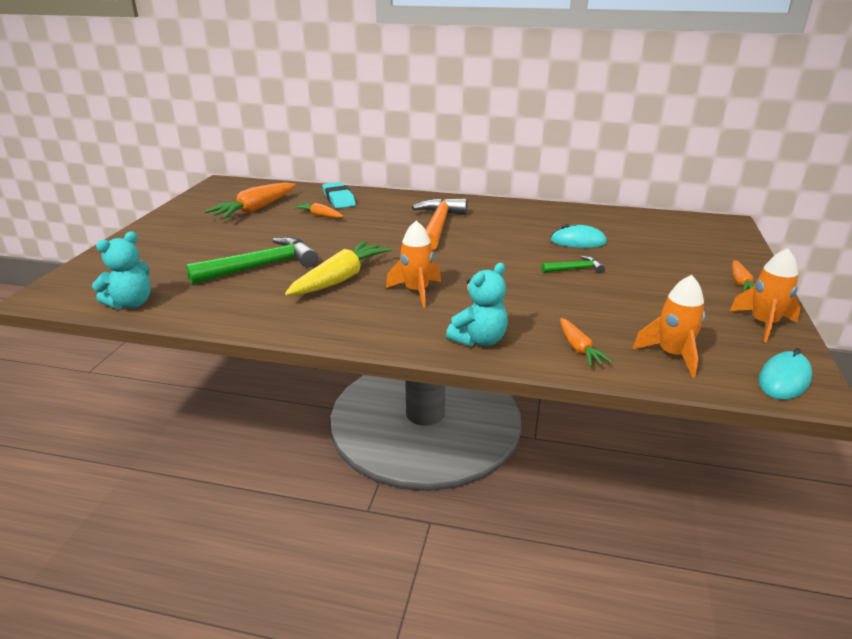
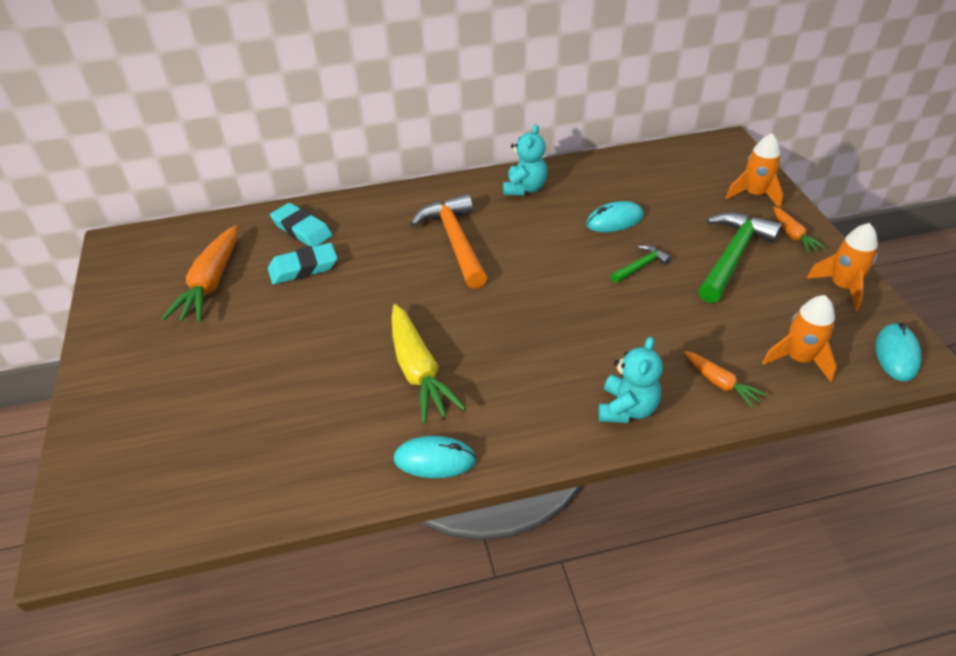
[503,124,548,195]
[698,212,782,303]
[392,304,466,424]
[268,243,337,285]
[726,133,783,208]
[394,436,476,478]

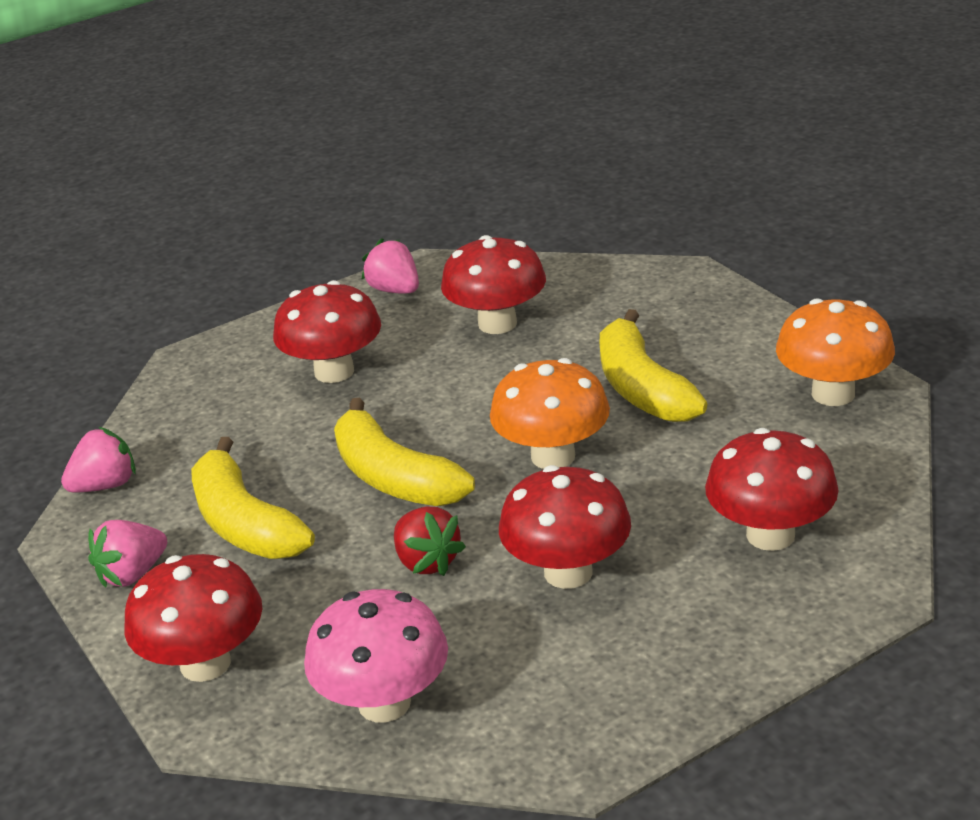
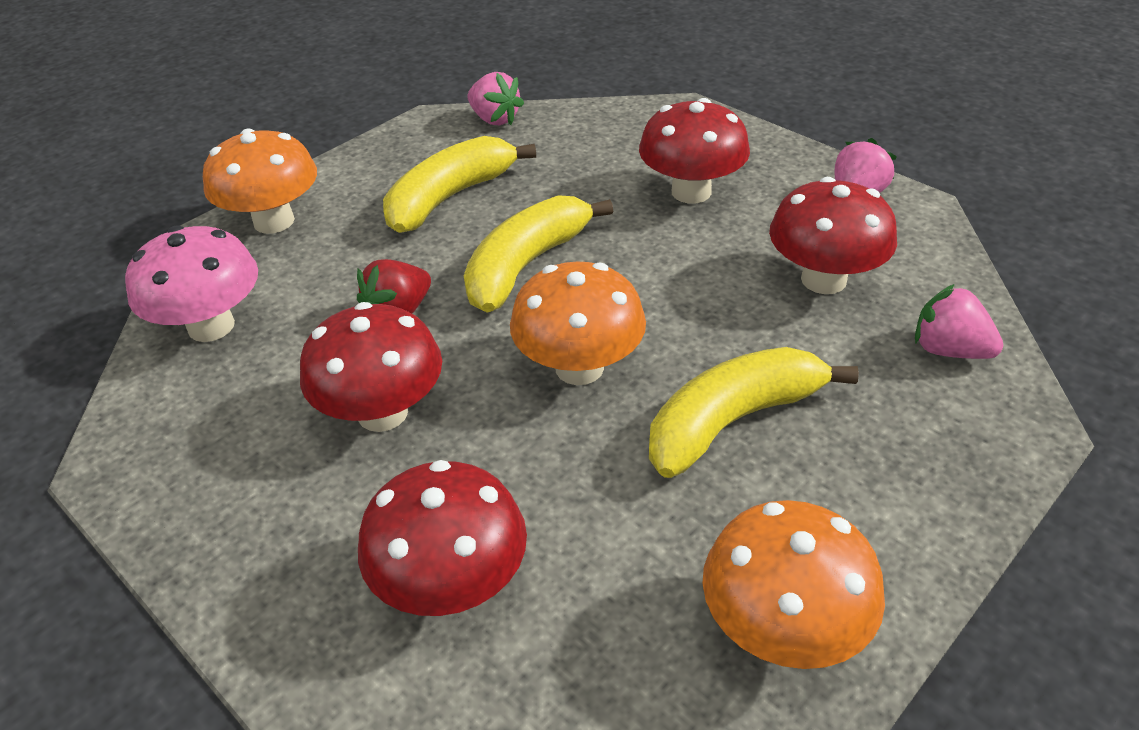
[915,284,1003,359]
[203,128,317,234]

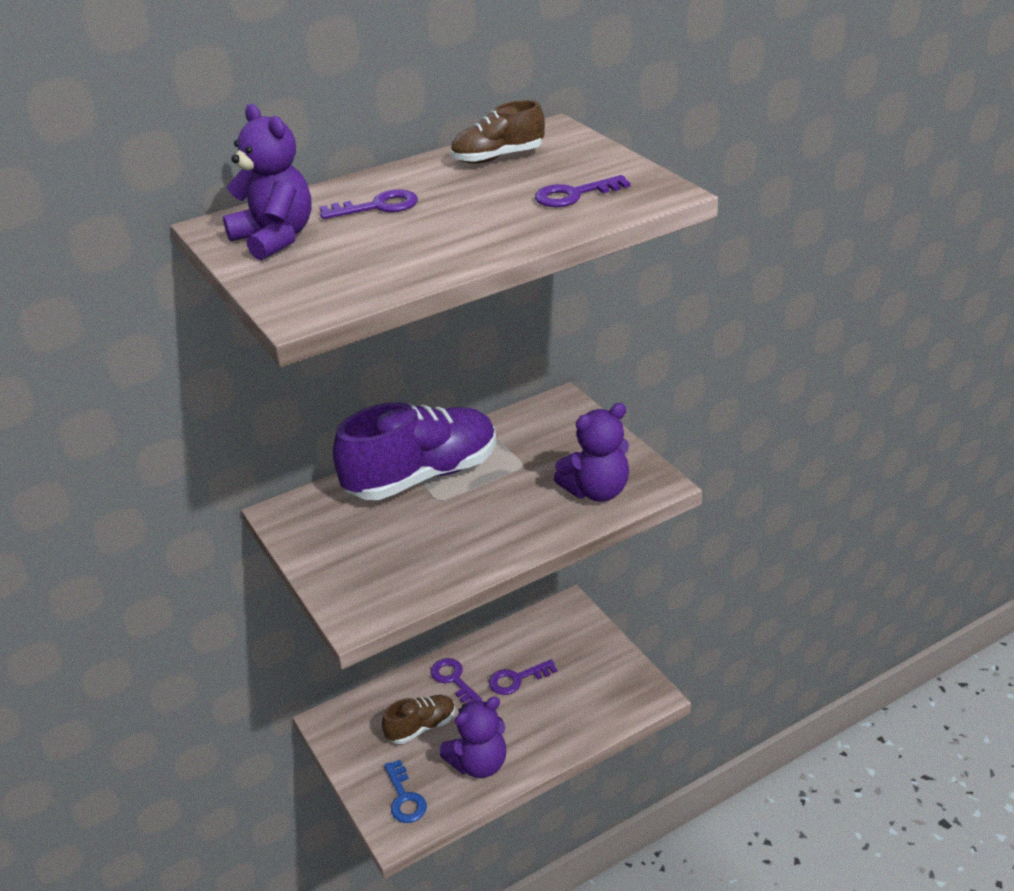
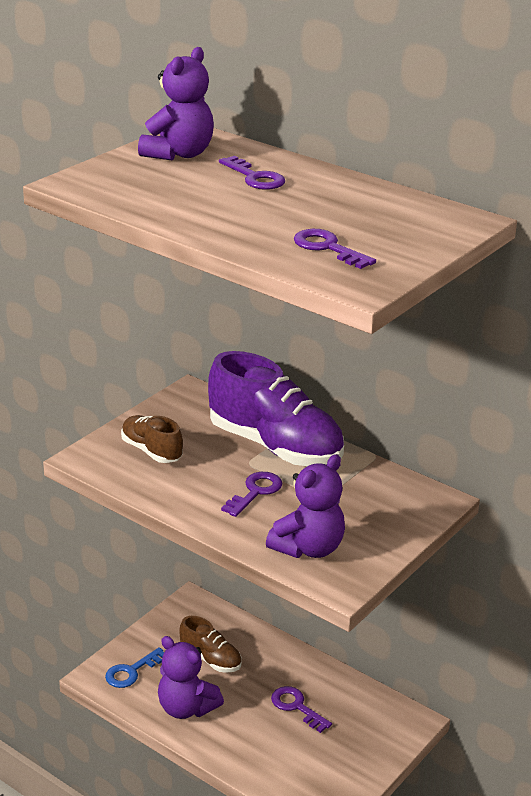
[221,472,282,517]
[121,415,183,463]
[266,454,345,558]

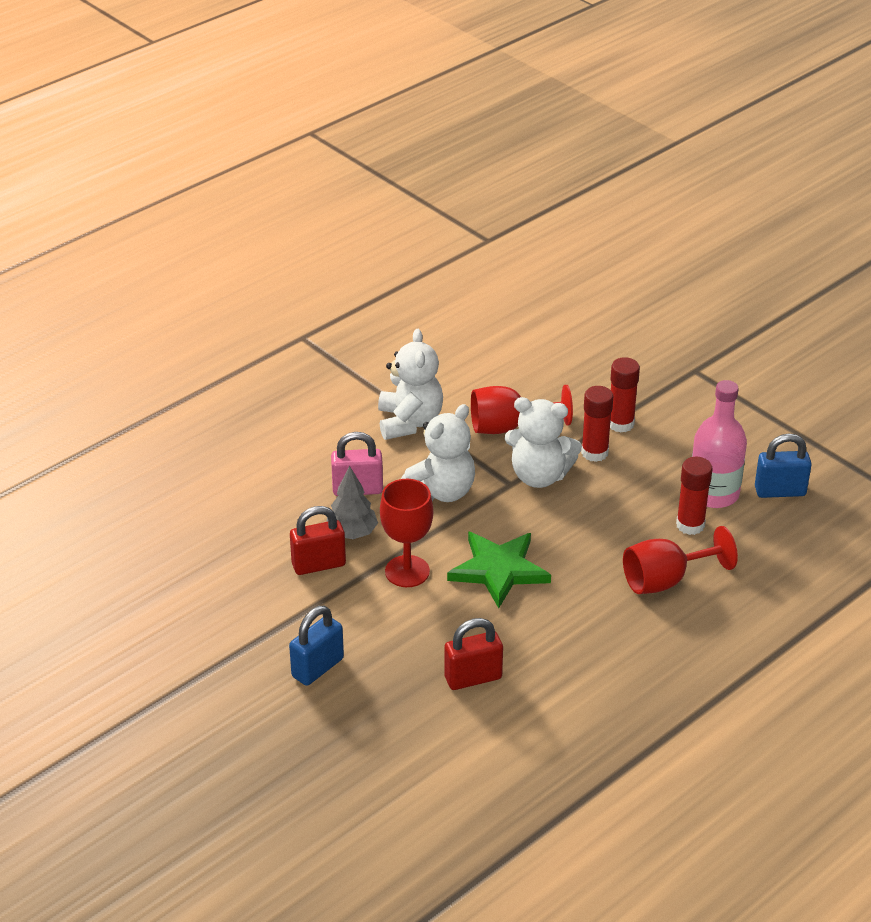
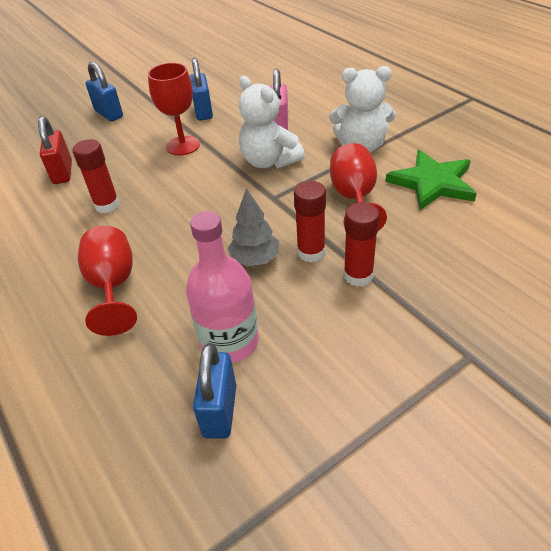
[190,58,213,121]
[227,188,279,266]
[386,150,477,210]
[505,397,582,488] (first image)
[73,139,119,213]

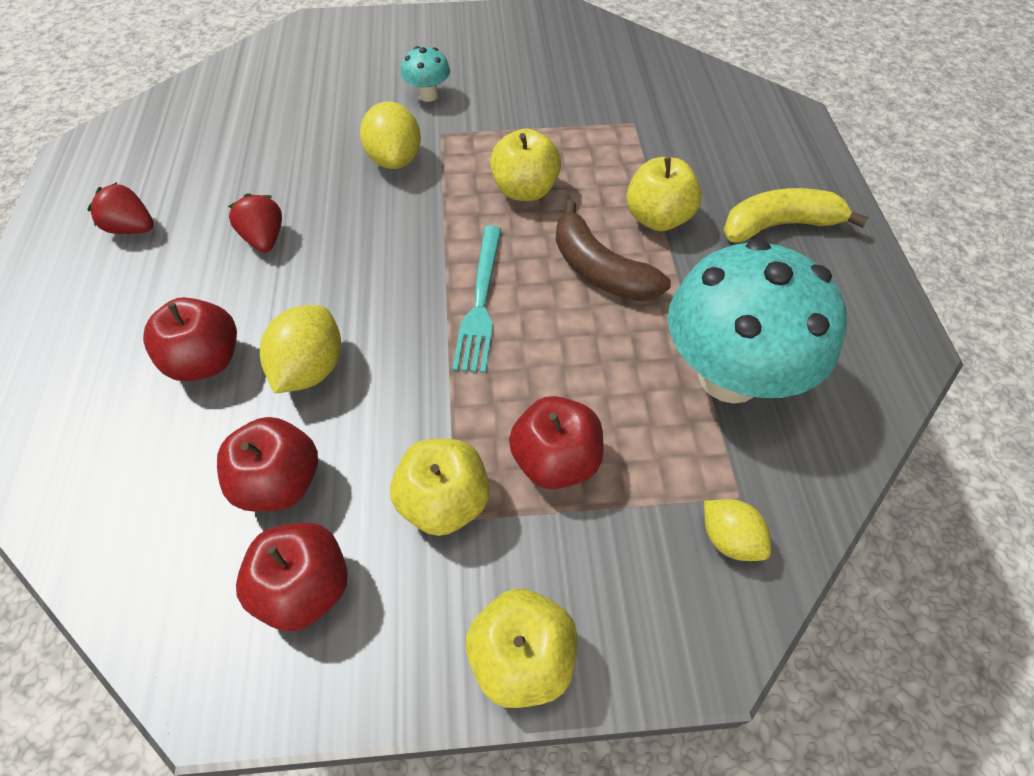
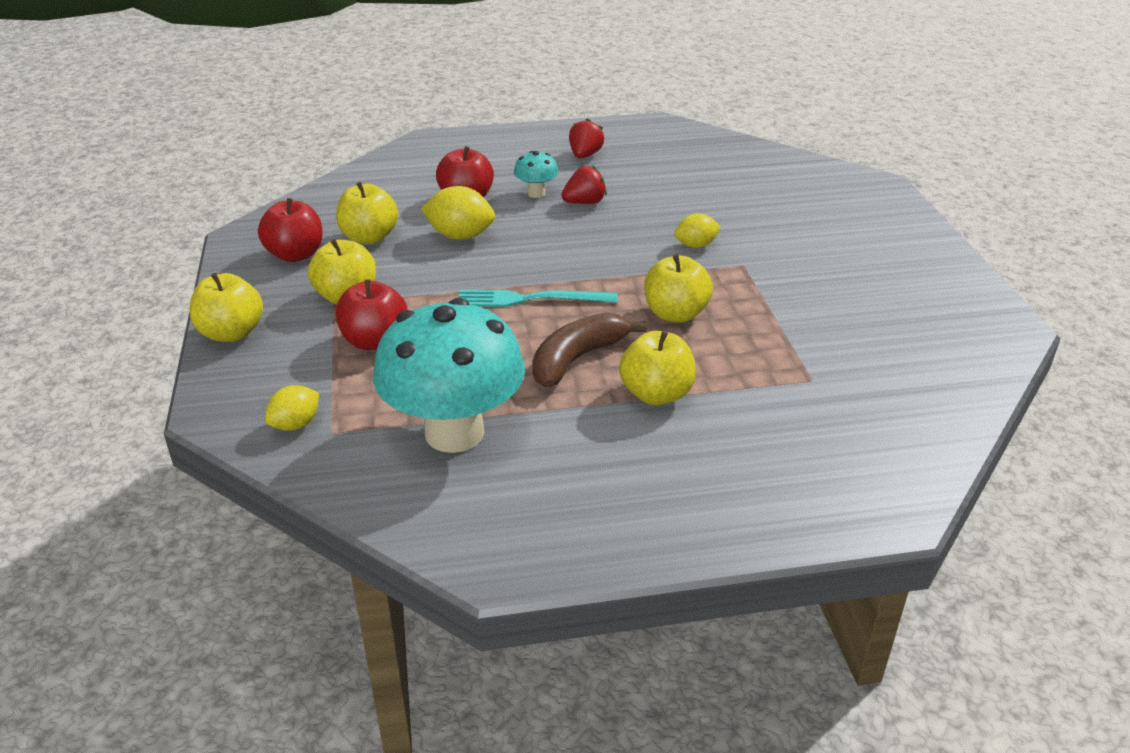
[336,182,398,244]
[674,213,721,248]
[514,151,558,198]
[723,188,869,242] (first image)

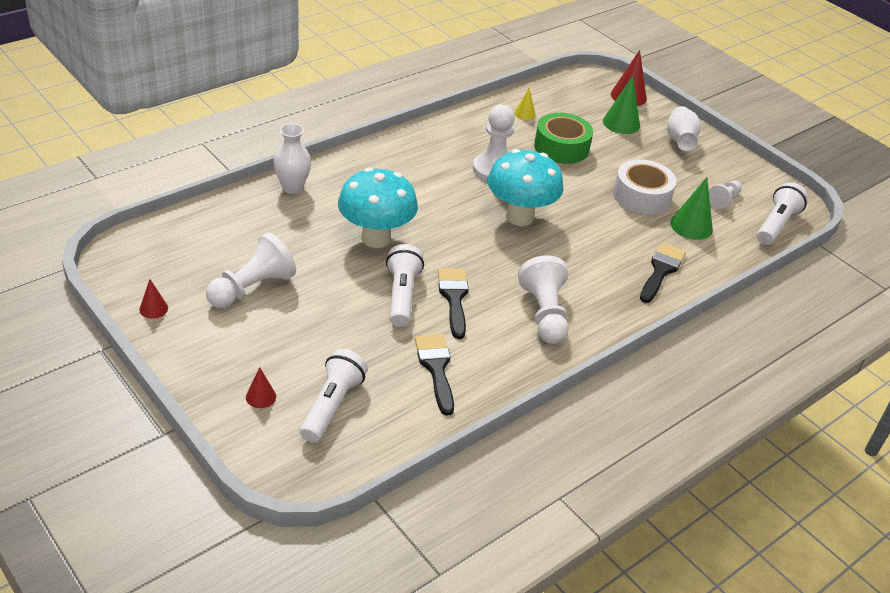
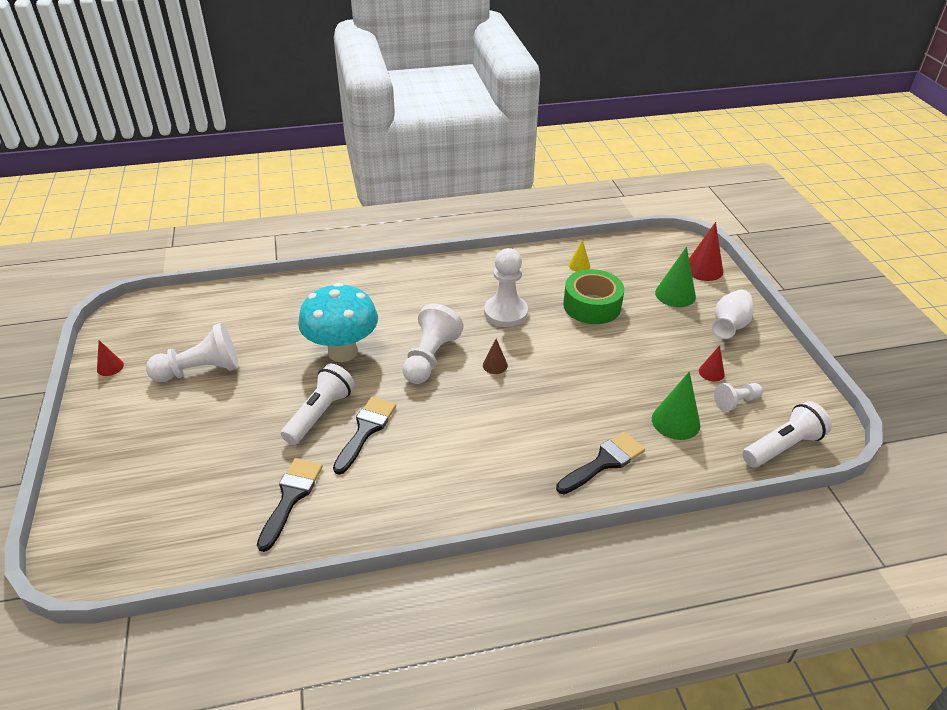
[699,345,725,382]
[273,123,311,194] (first image)
[300,349,368,443] (first image)
[483,339,508,374]
[402,304,464,384]
[613,159,677,214] (first image)

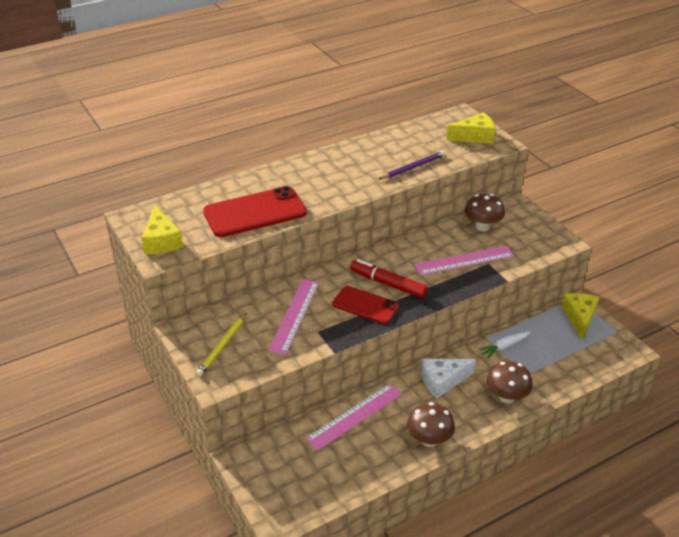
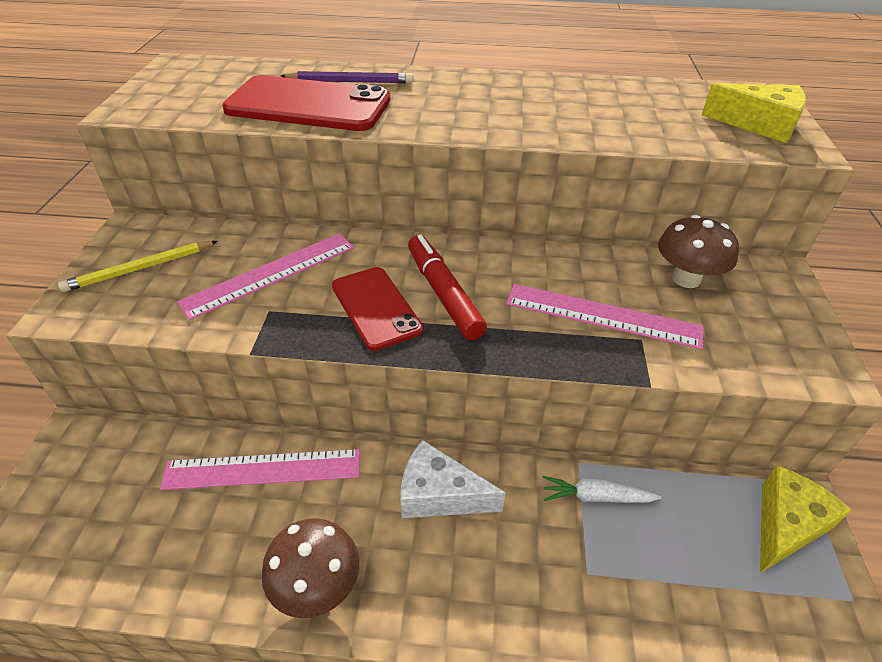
[141,205,183,254] (first image)
[281,71,413,83]
[487,361,533,403] (first image)

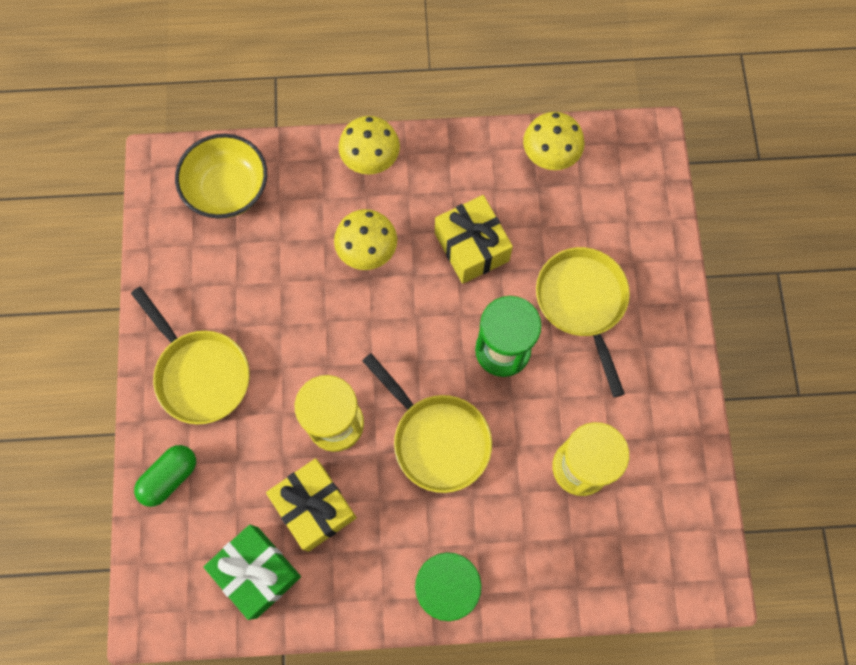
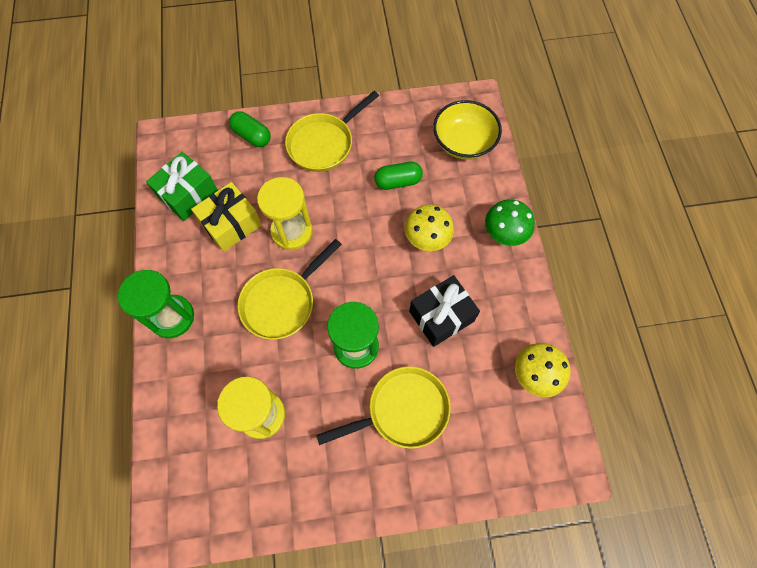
[485,199,535,246]
[409,275,480,347]
[374,162,423,190]

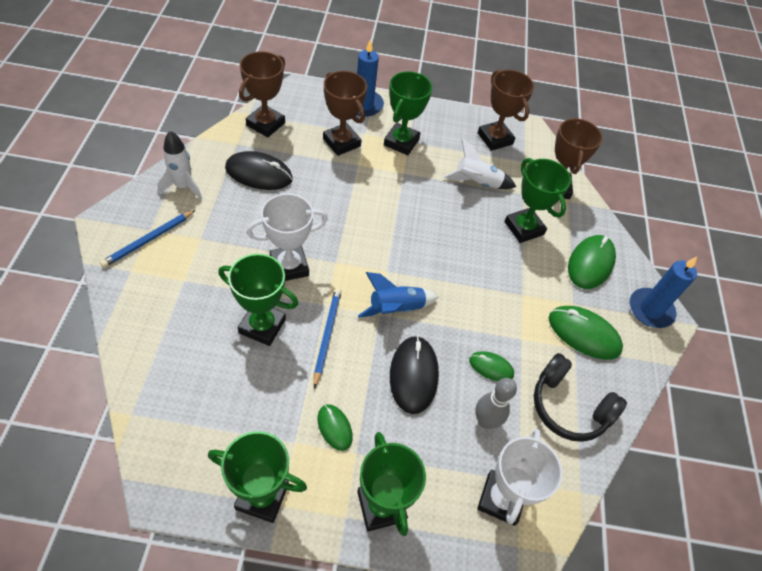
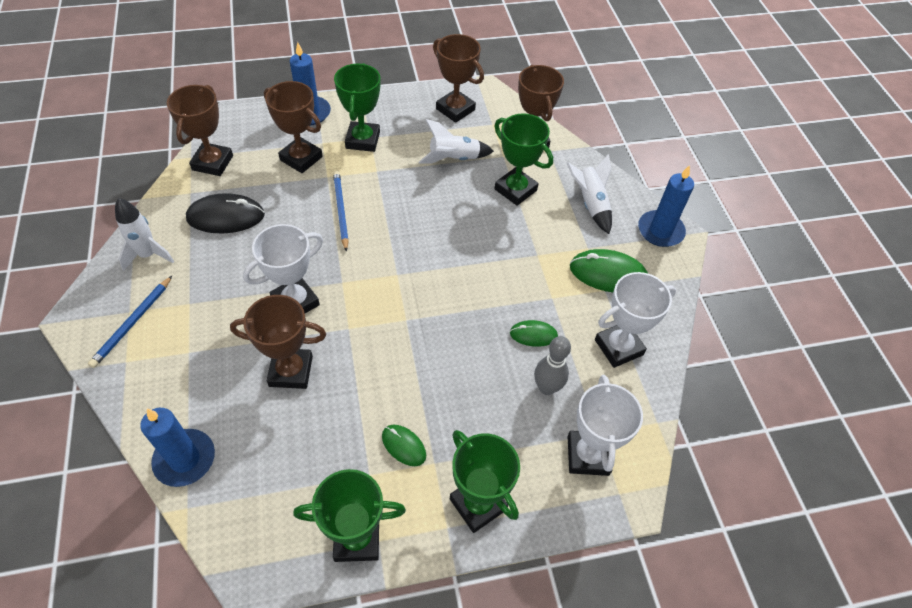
[230,295,326,389]
[333,171,349,252]
[358,272,439,318] (first image)
[390,336,439,414] (first image)
[595,272,676,368]
[567,154,612,234]
[140,408,215,487]

